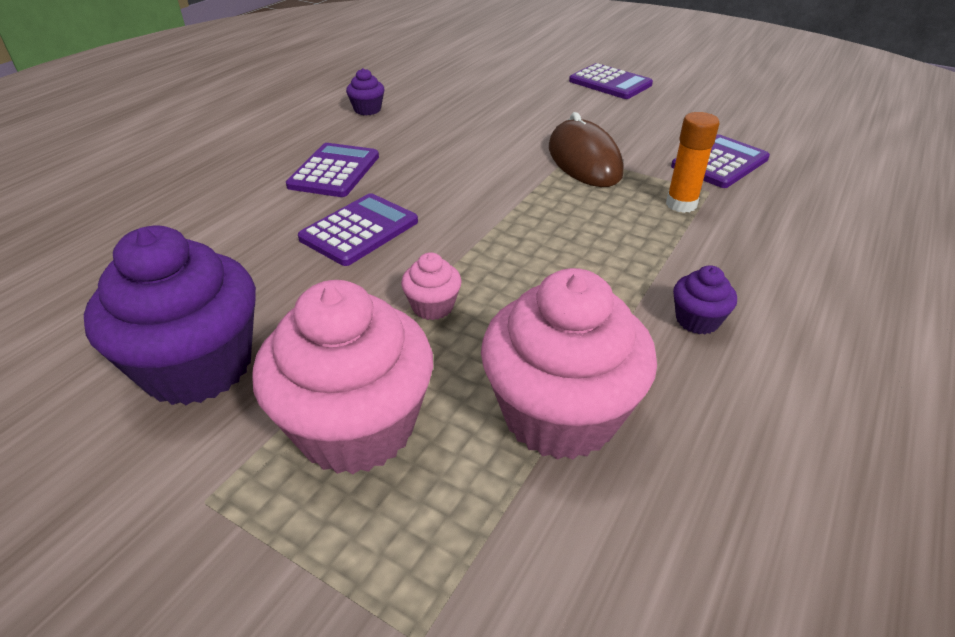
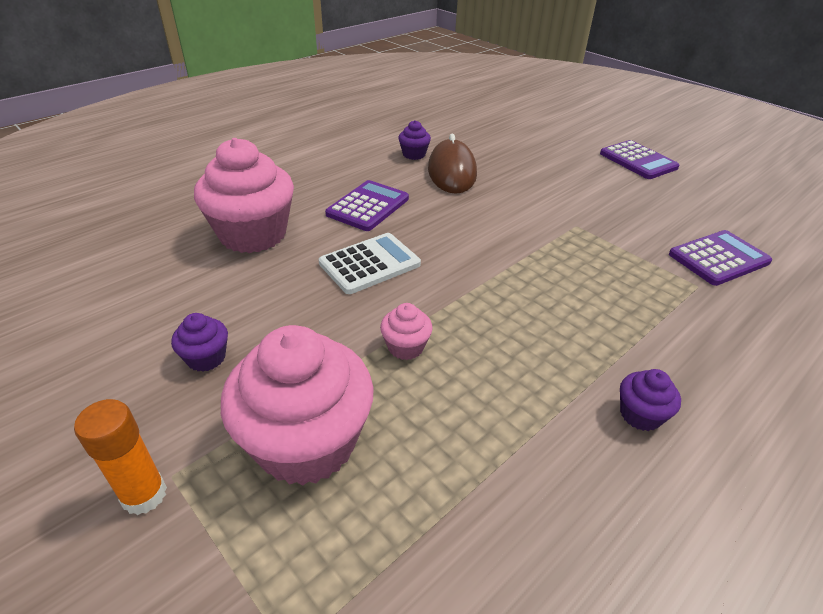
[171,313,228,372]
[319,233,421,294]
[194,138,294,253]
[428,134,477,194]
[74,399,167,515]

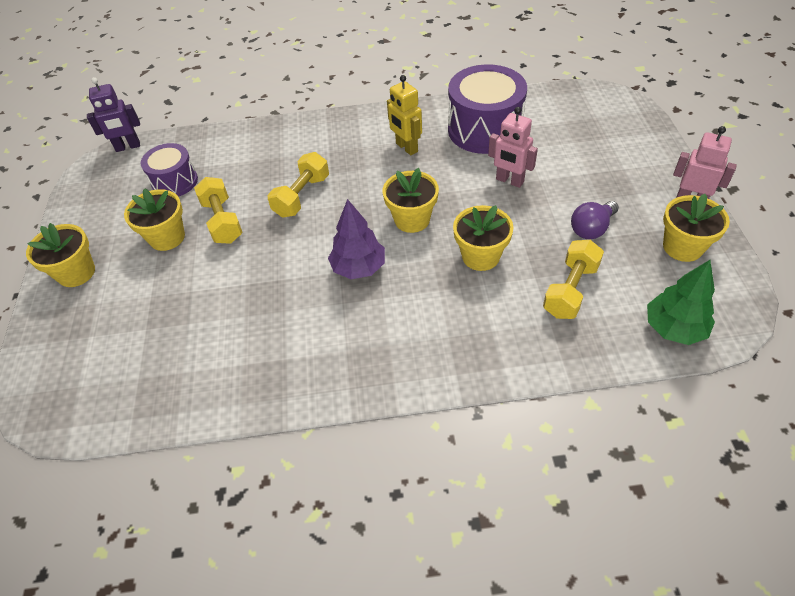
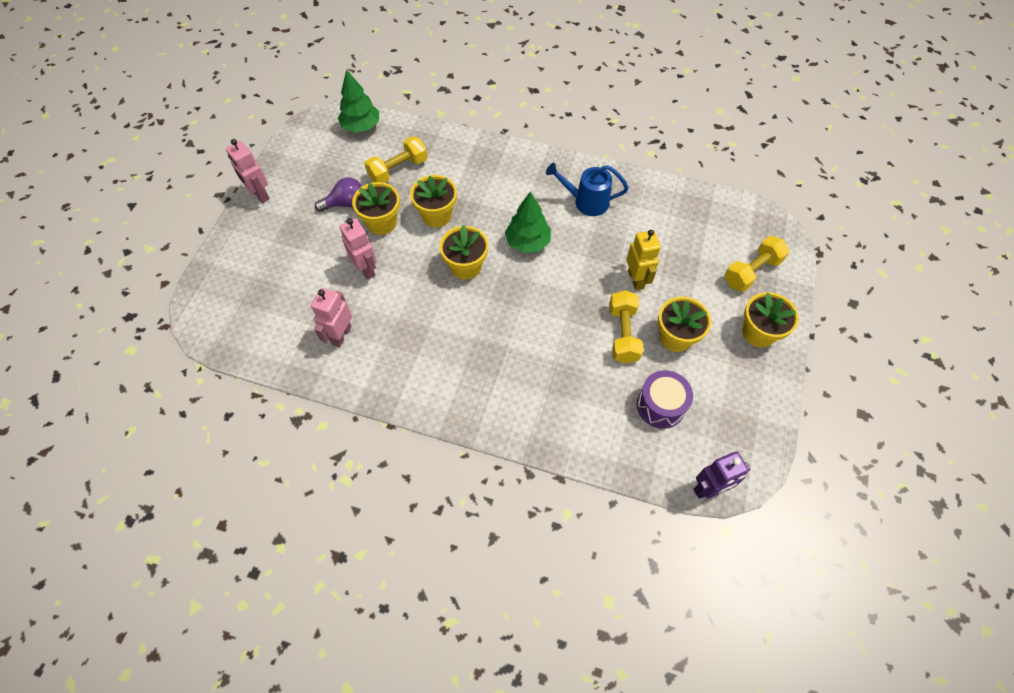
[694,451,750,499]
[724,236,789,292]
[505,191,551,253]
[626,230,661,290]
[311,288,352,347]
[352,182,400,235]
[546,163,629,216]

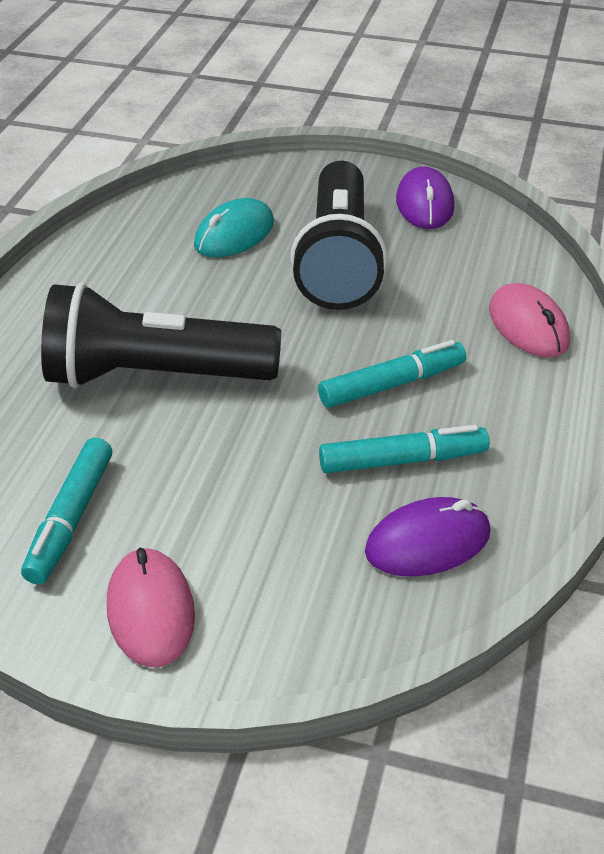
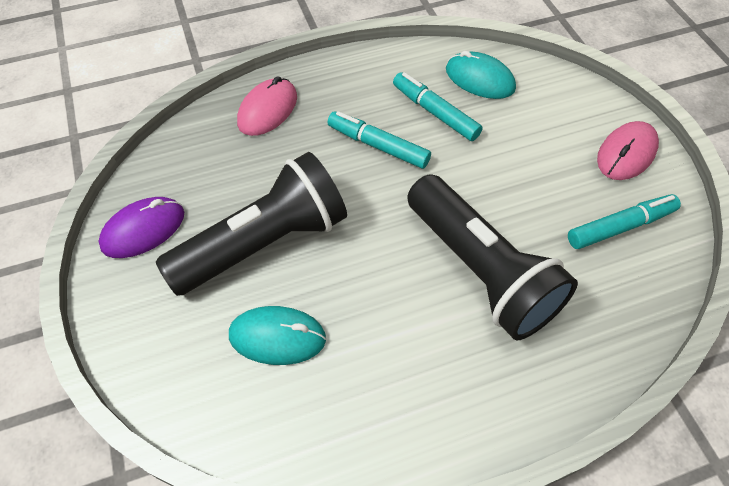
[446,51,516,99]

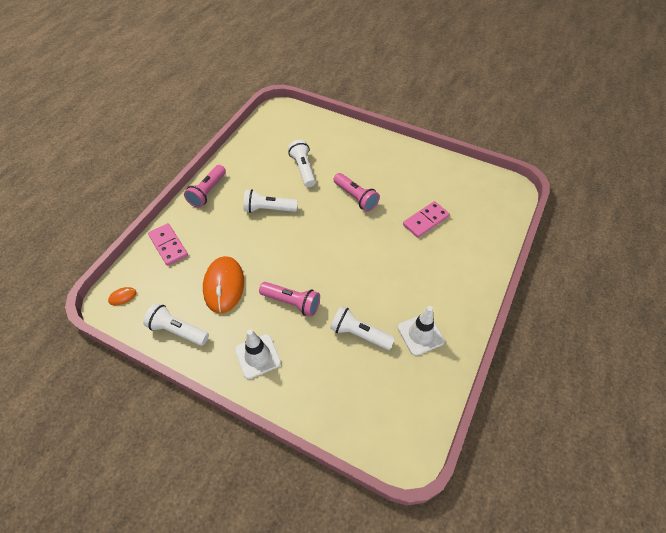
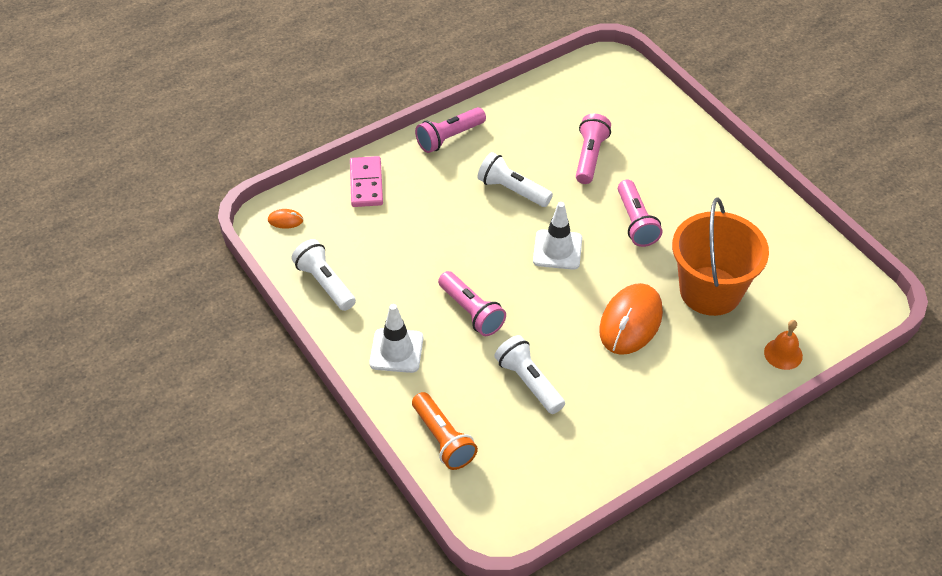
[599,283,663,355]
[576,114,611,184]
[533,202,582,270]
[672,197,769,316]
[412,392,478,470]
[764,320,803,370]

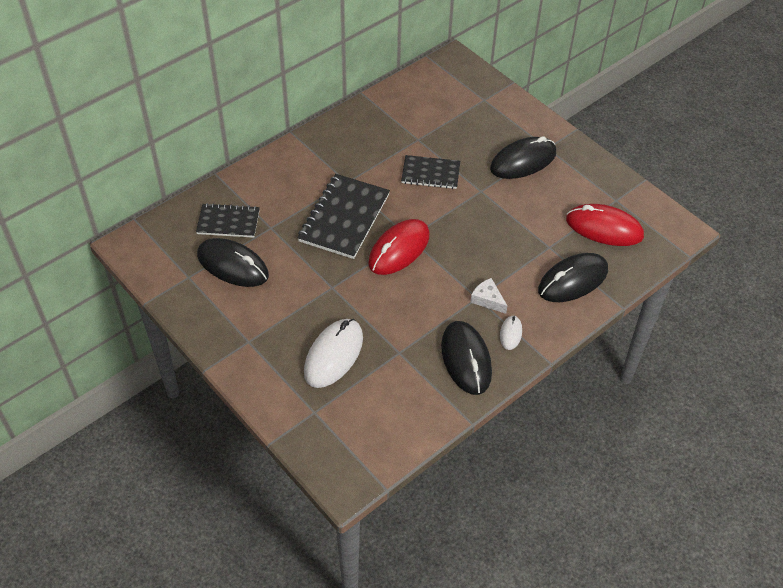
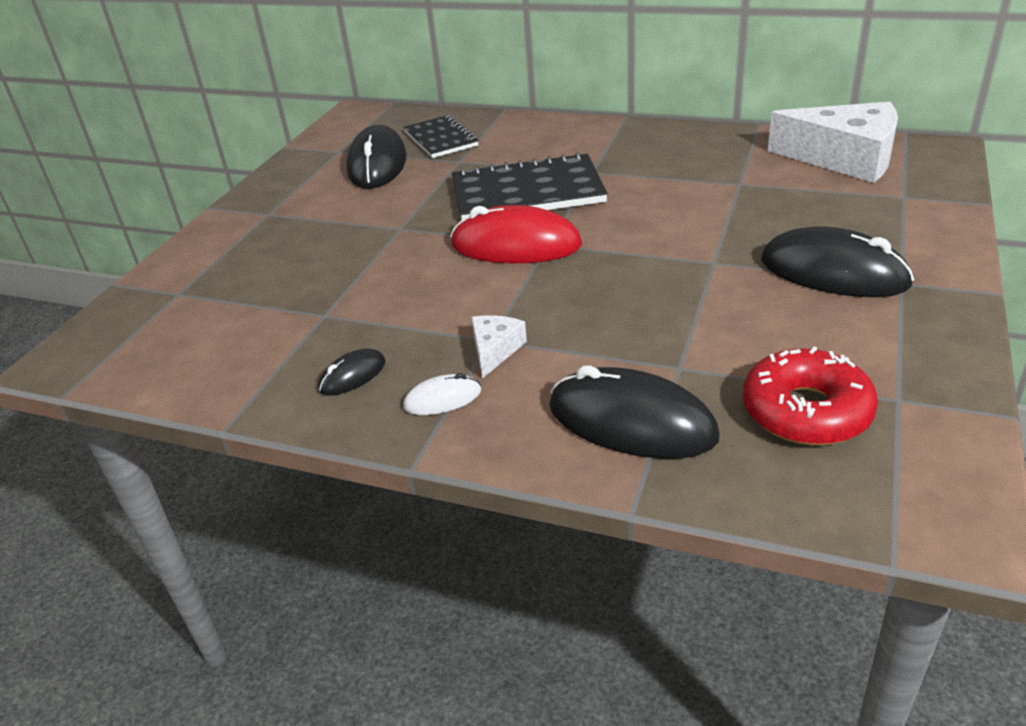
[304,319,363,388] (first image)
[401,155,460,189] (first image)
[318,349,385,396]
[743,347,878,445]
[768,102,898,183]

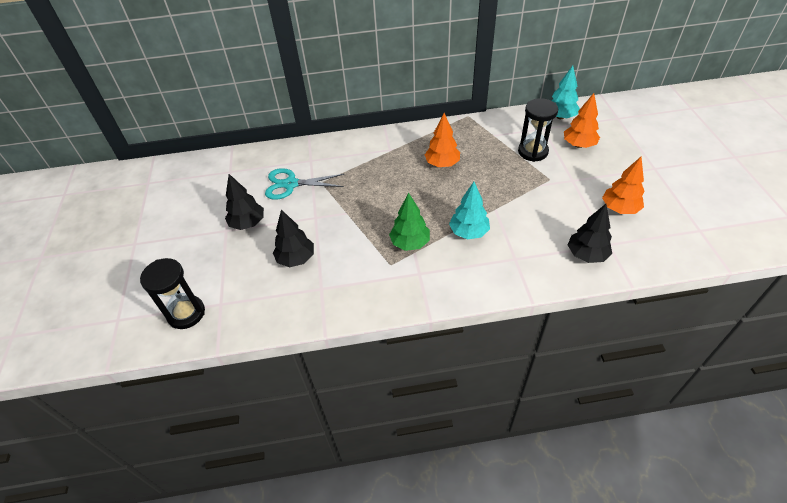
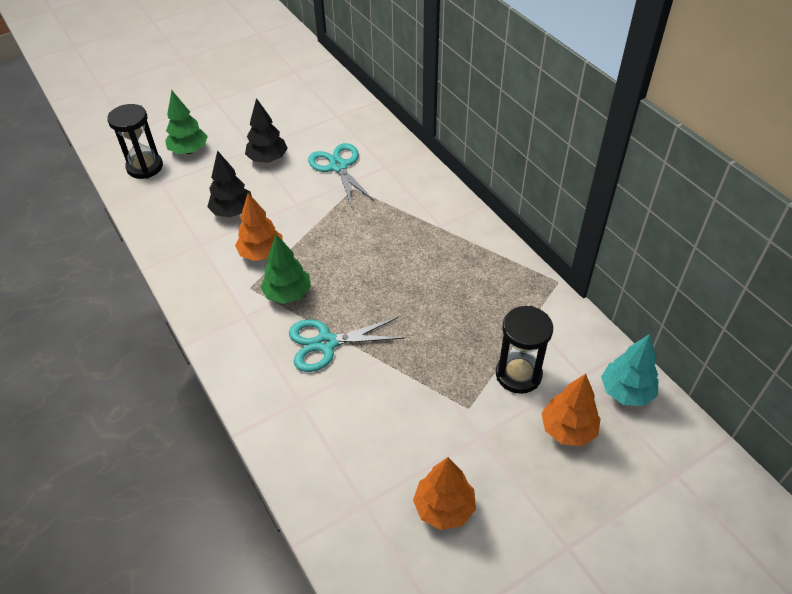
[235,193,283,261]
[289,317,405,372]
[568,204,612,263] (first image)
[165,90,208,154]

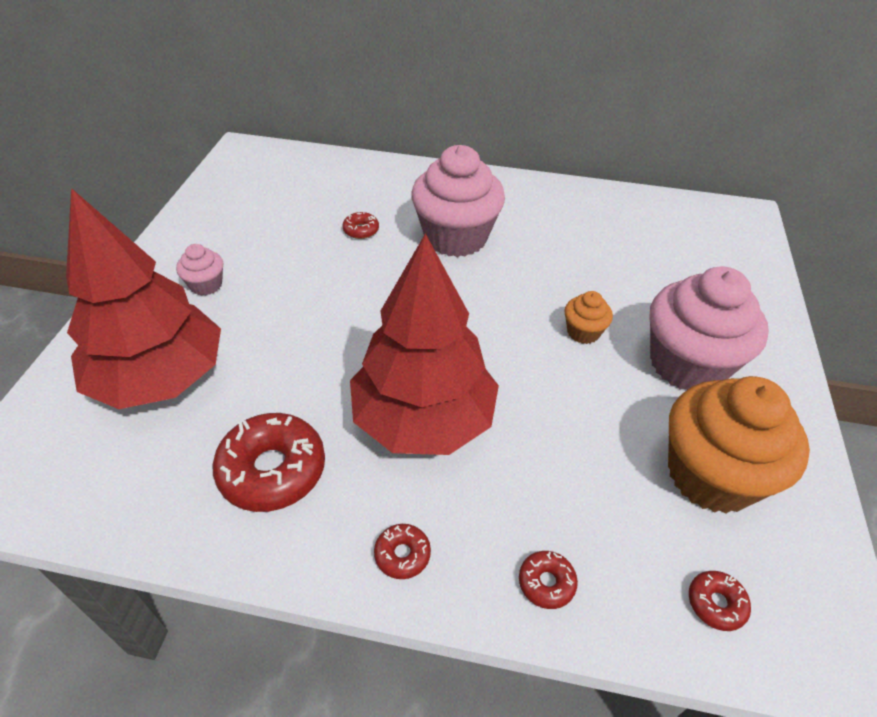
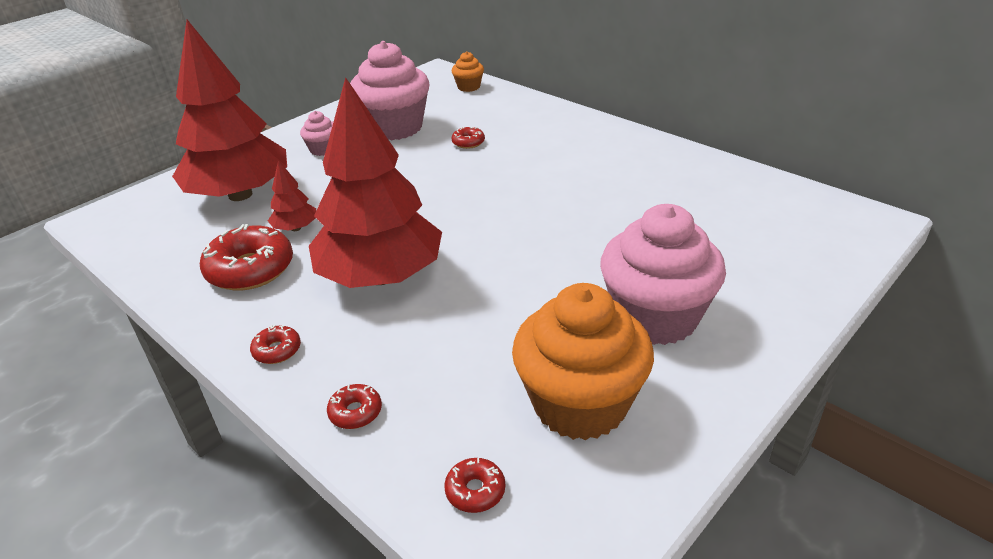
[350,41,430,140]
[452,51,484,92]
[268,160,316,231]

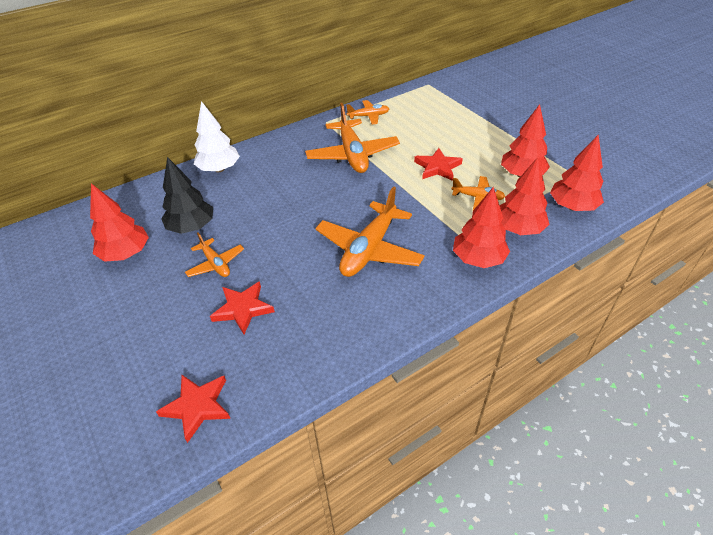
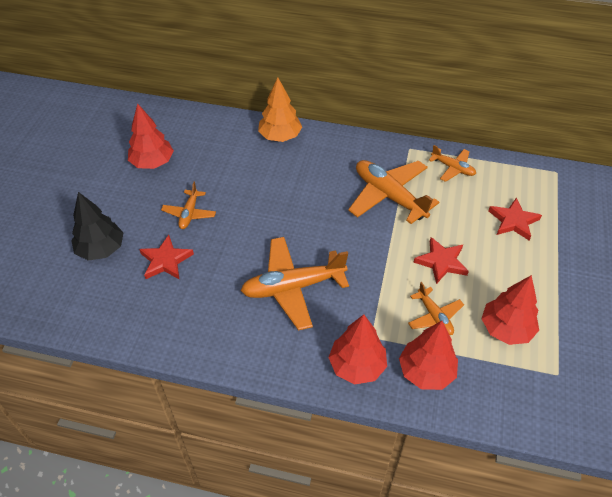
[488,198,542,240]
[71,192,123,261]
[258,77,302,142]
[348,160,439,224]
[550,134,604,211] (first image)

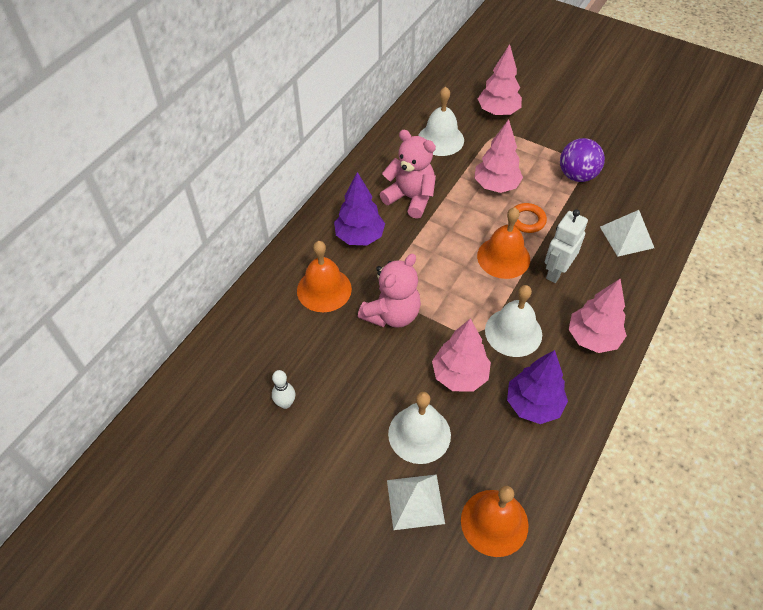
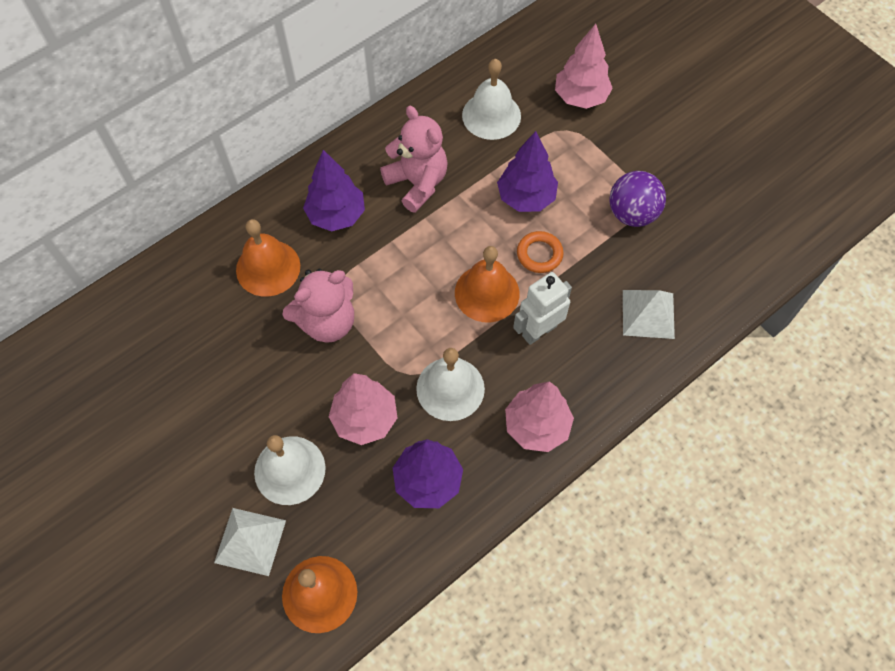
[272,370,295,409] (first image)
[497,131,558,212]

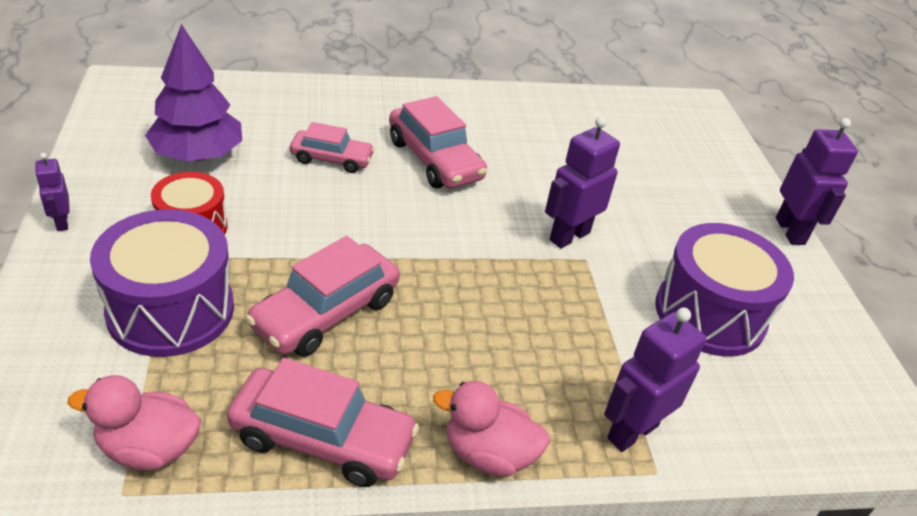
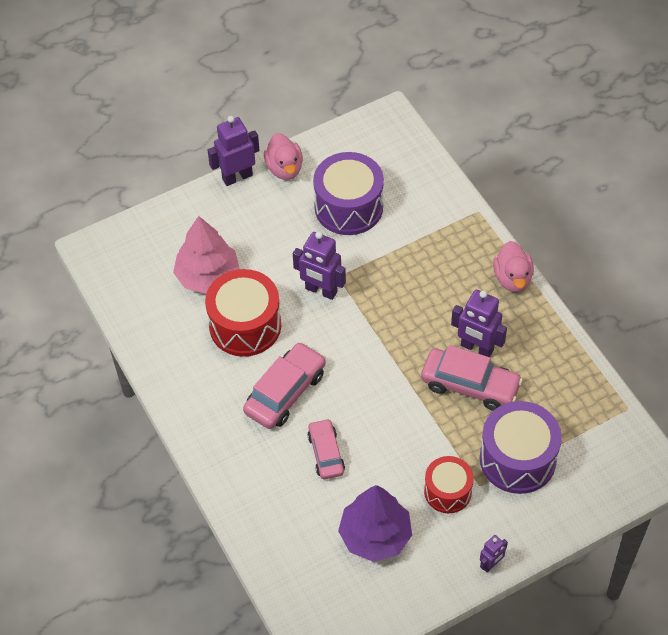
[264,133,303,180]
[227,358,419,487] (first image)
[451,290,507,357]
[173,216,240,293]
[205,269,281,357]

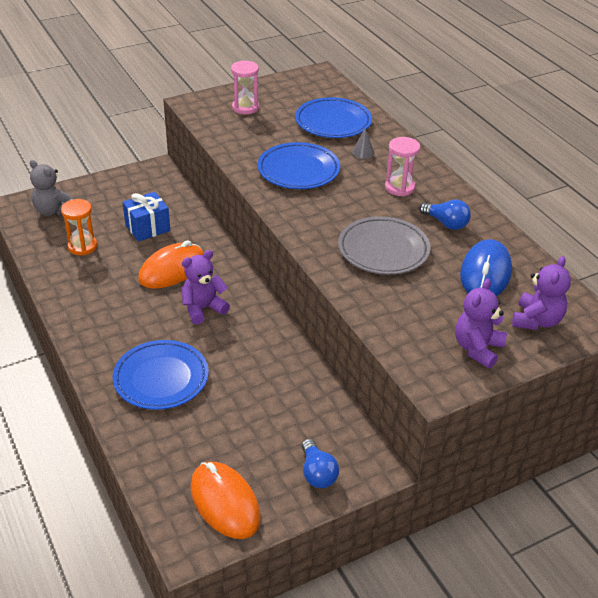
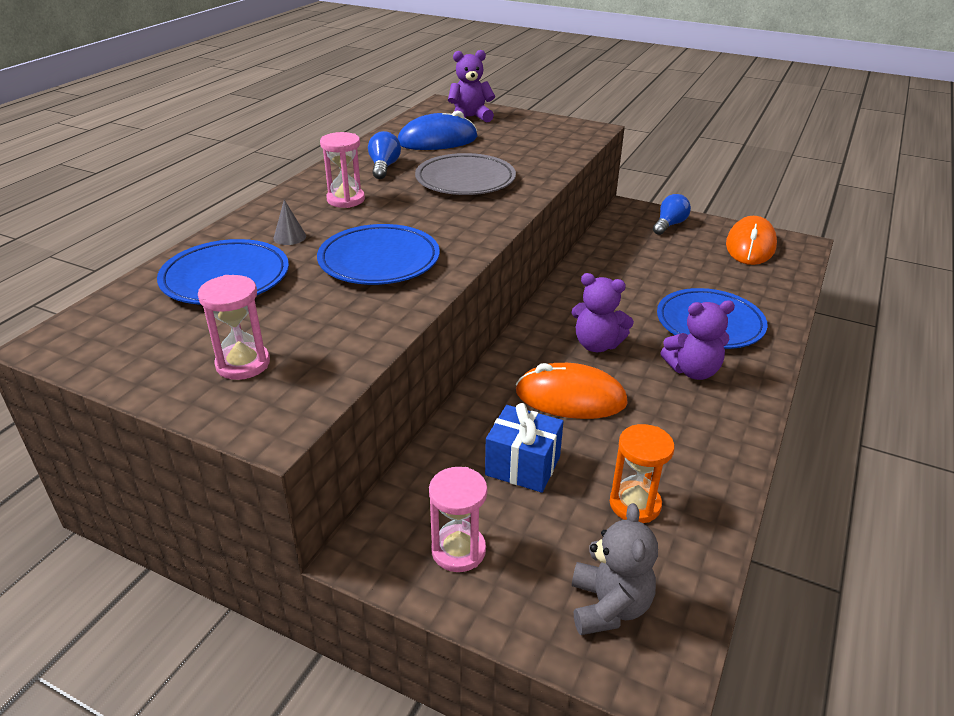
[660,300,735,380]
[429,467,487,572]

